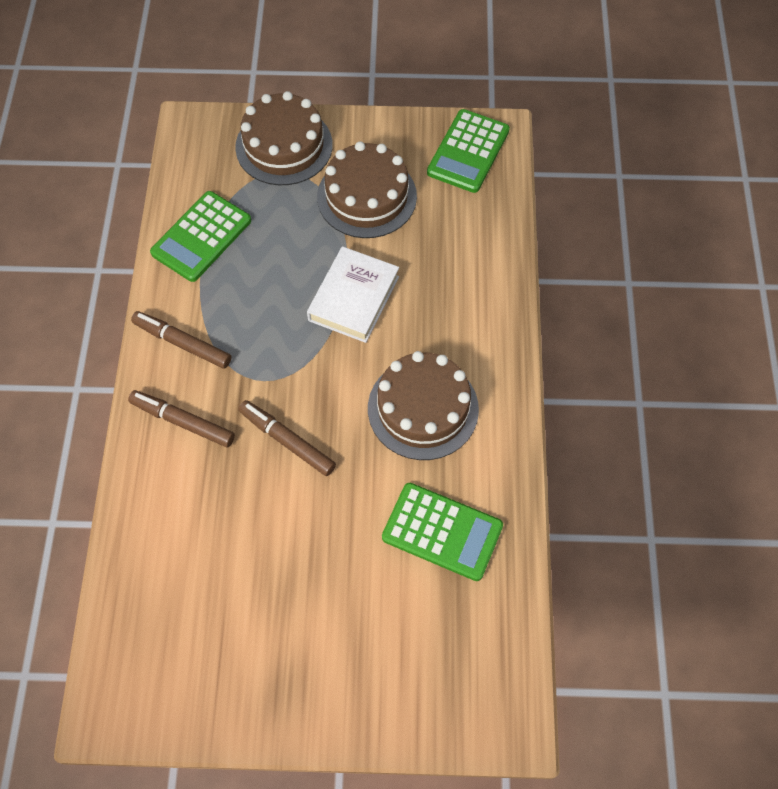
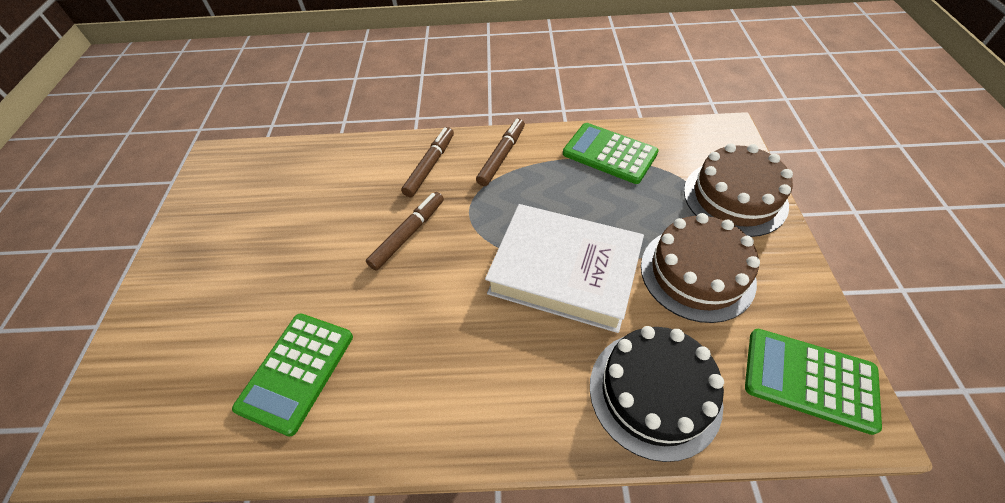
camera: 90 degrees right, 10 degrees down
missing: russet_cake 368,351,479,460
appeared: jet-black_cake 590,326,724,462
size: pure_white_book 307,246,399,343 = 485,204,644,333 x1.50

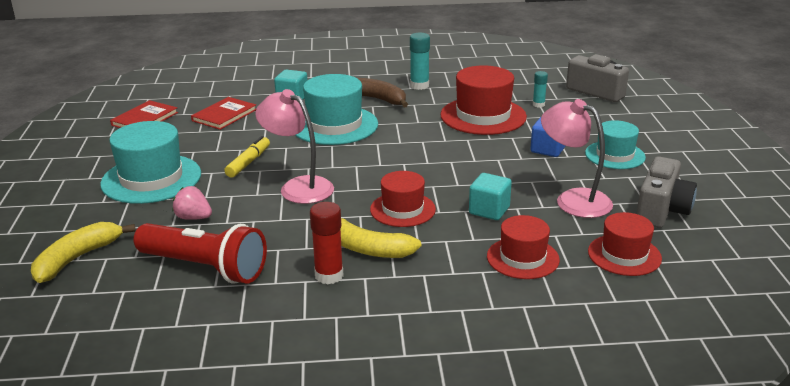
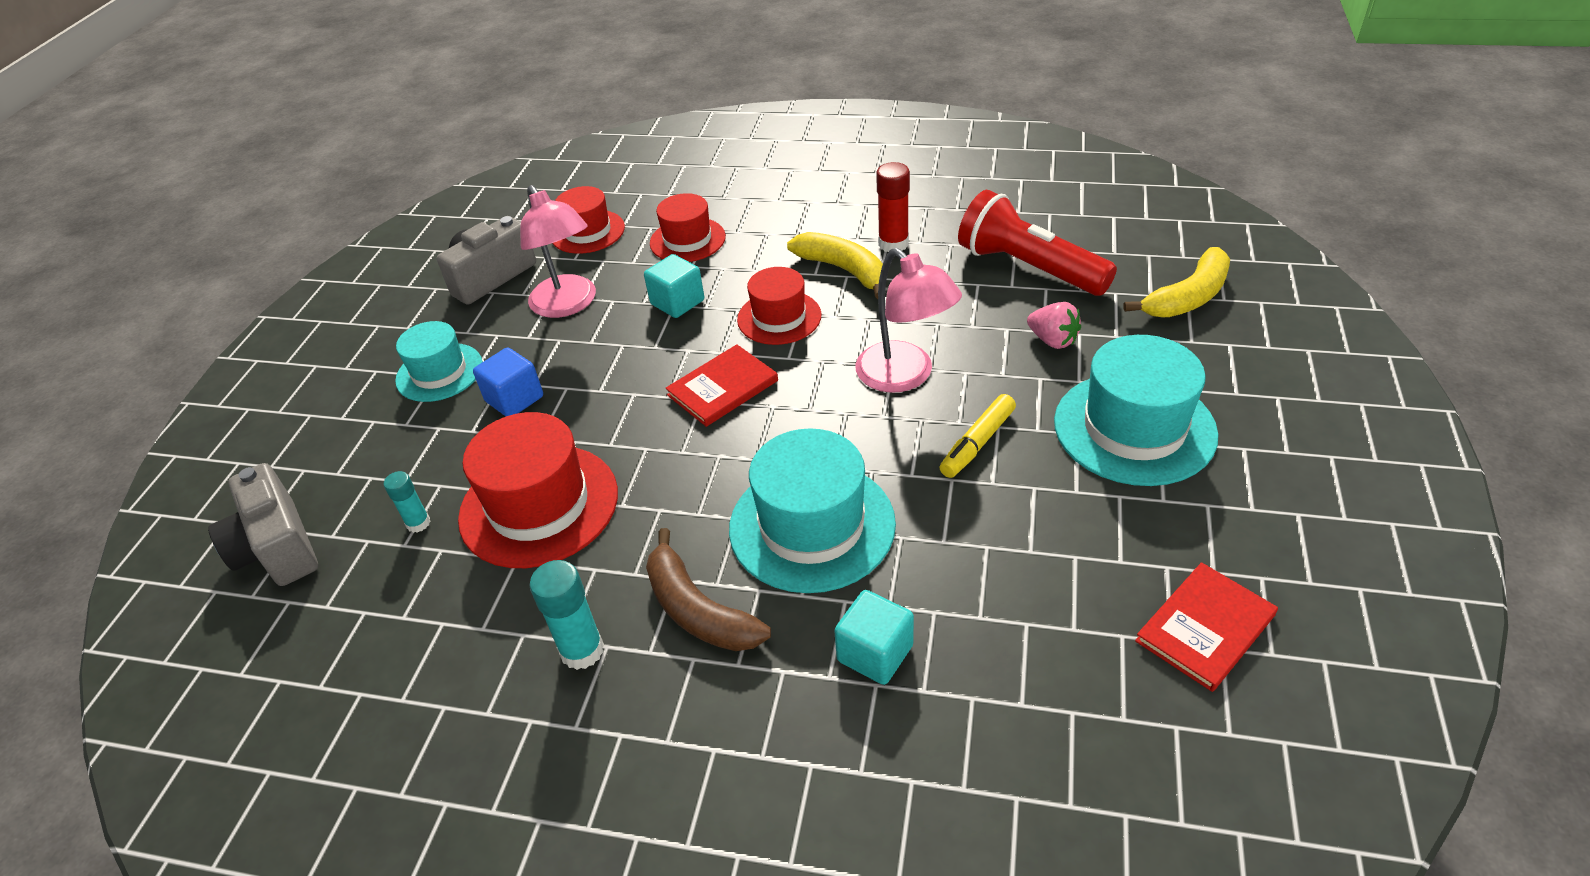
camera: 160 degrees left, 15 degrees up
relocated: crimson_book 191,97,256,130 to 665,344,778,427

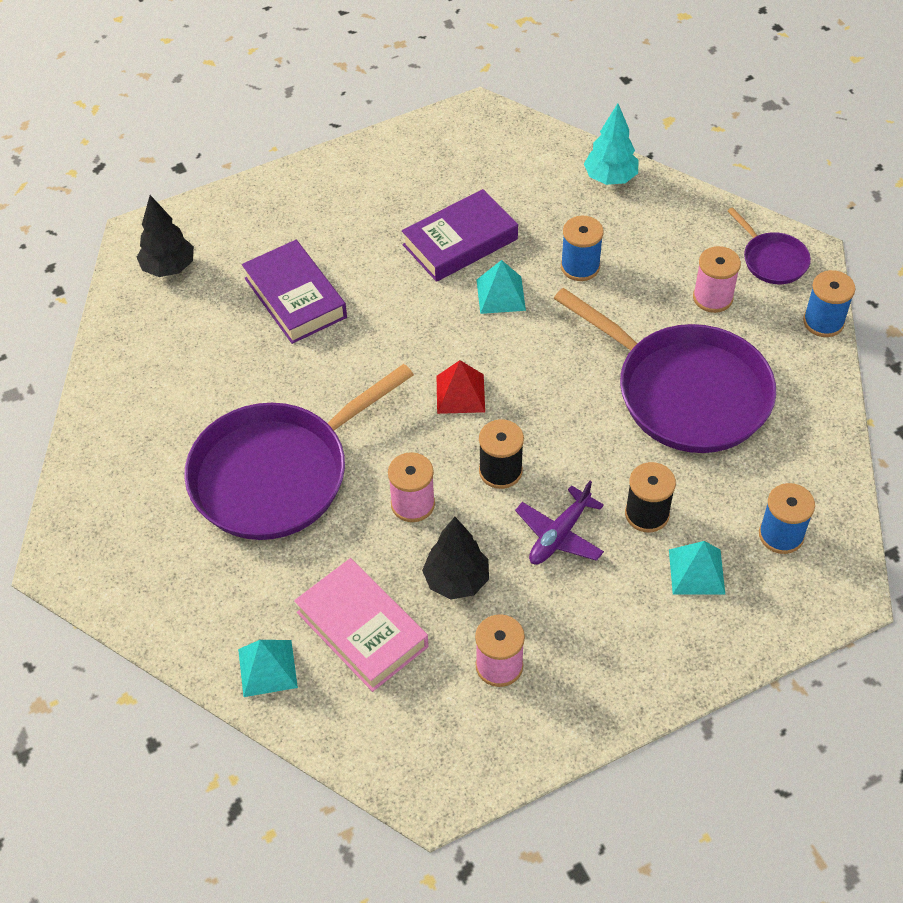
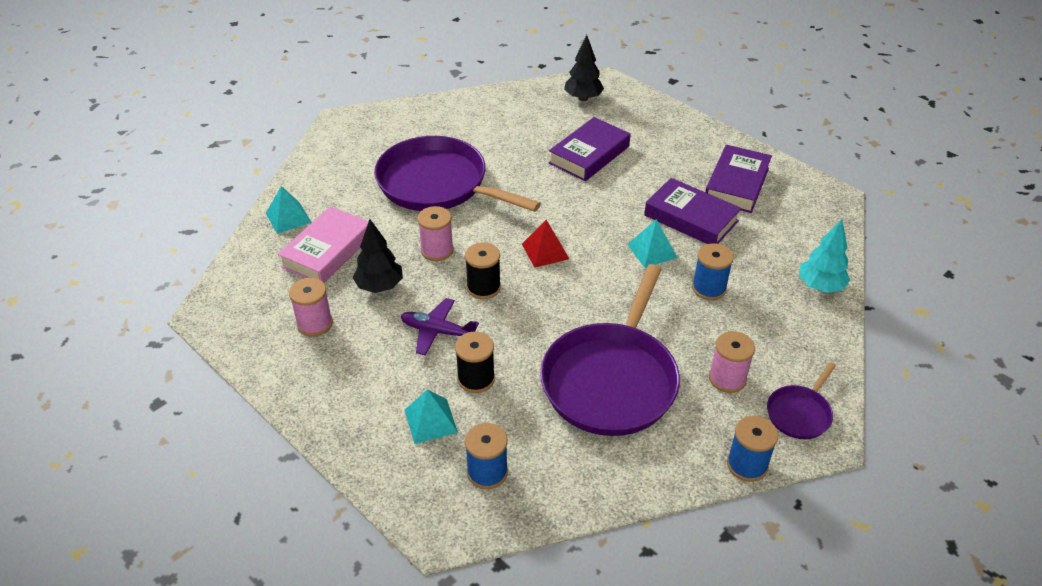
camera: 70 degrees right, 10 degrees down
appeared: purple_book 705,145,772,213

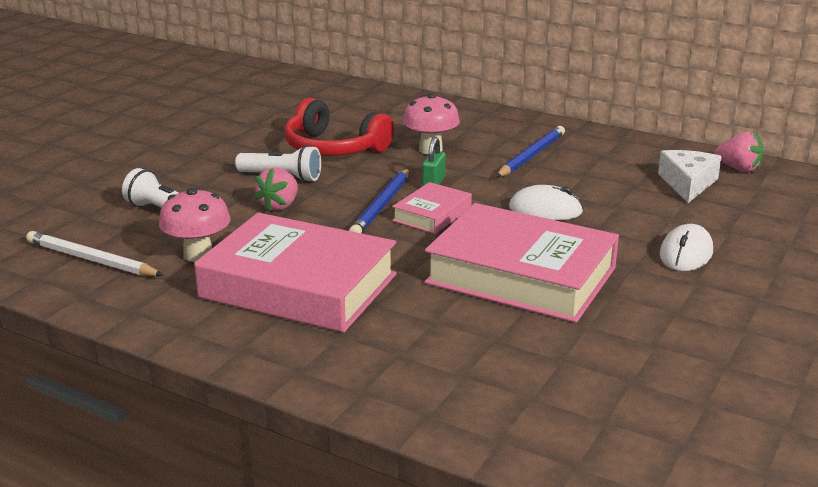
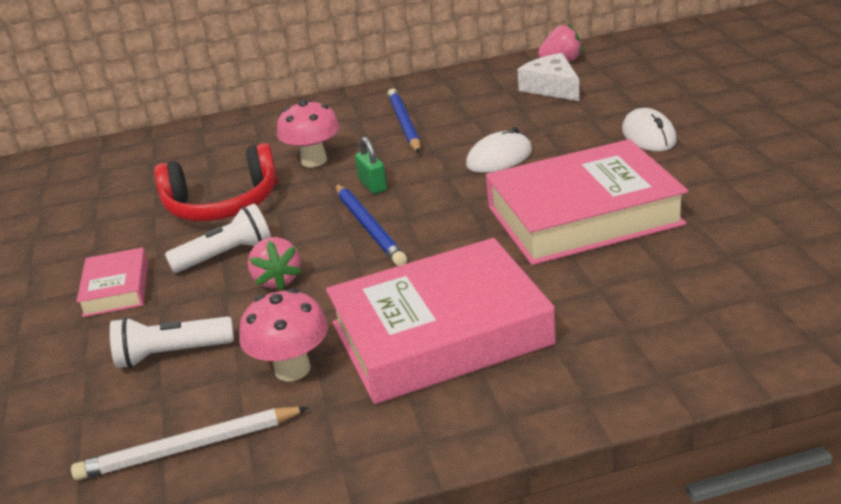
camera: 40 degrees left, 5 degrees up
relocated: rosy_book 392,182,472,234 to 76,247,148,317

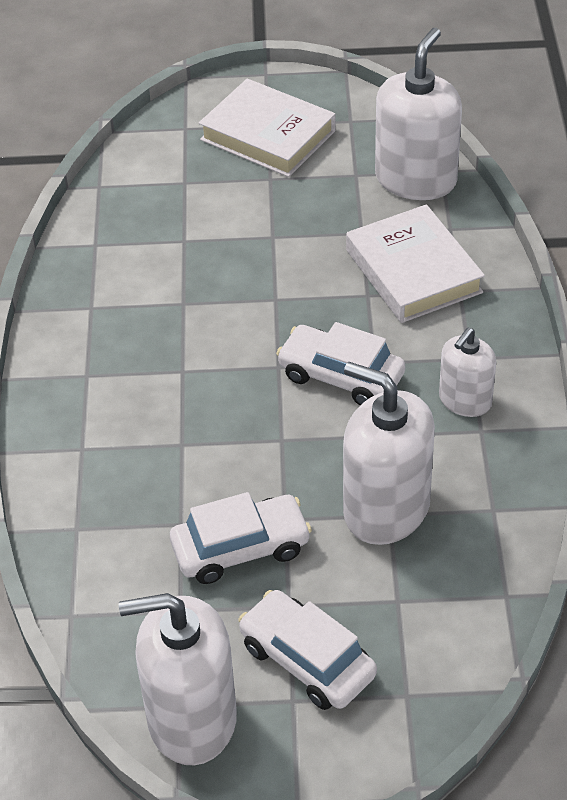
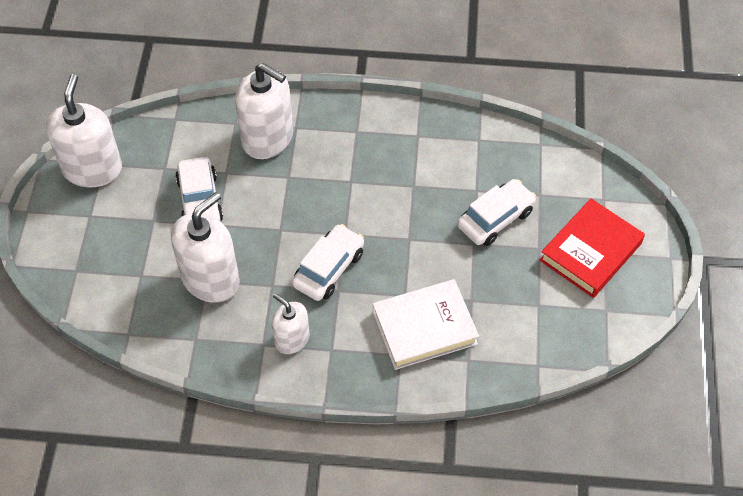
camera: 95 degrees right, 10 degrees up
relocated: pure_white_soap_dispenser 375,28,462,200 to 235,63,293,159; pure_white_automobile 238,590,377,710 to 457,179,536,246
colour: pure_white_book 199,79,336,177 to crimson_book 539,198,645,298

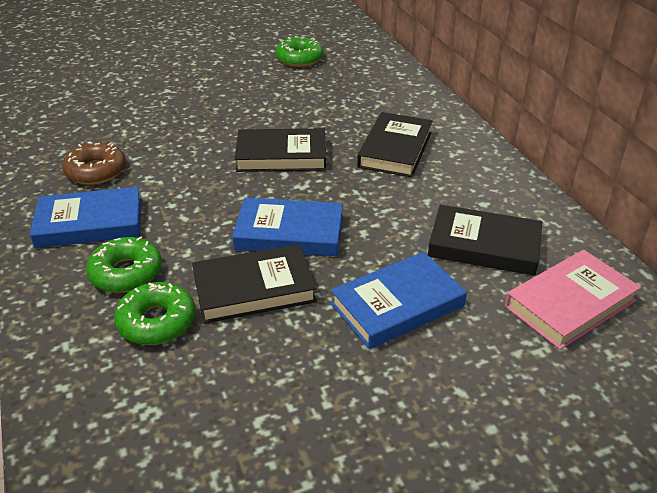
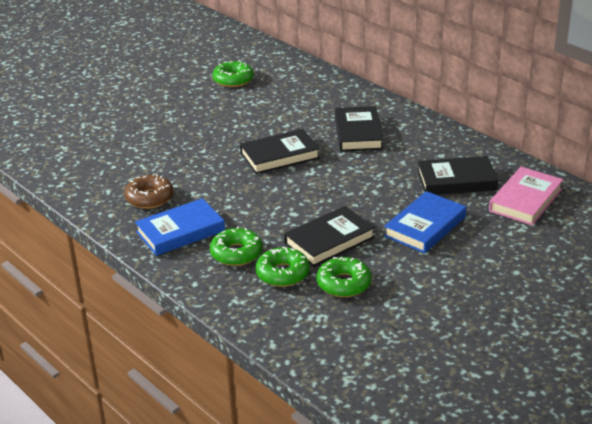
camera: 20 degrees left, 5 degrees down
missing: cobalt_book 232,198,343,256
appeared: emerald_donut 317,257,372,297

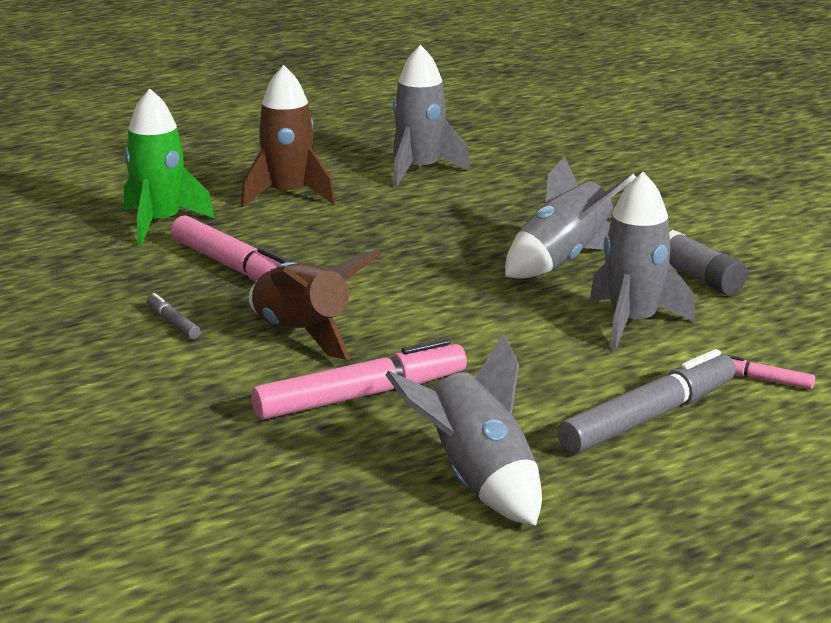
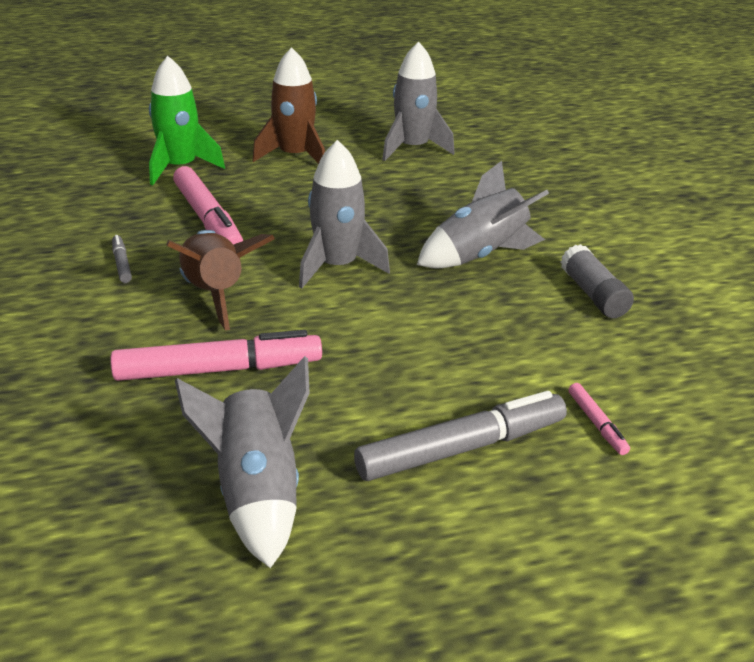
camera: 15 degrees right, 10 degrees up
relocated: gray_toy_rocket 590,172,695,350 to 299,140,390,288
spun: rosy_marker 725,354,815,390 = 569,383,630,455 150 degrees counterclockwise

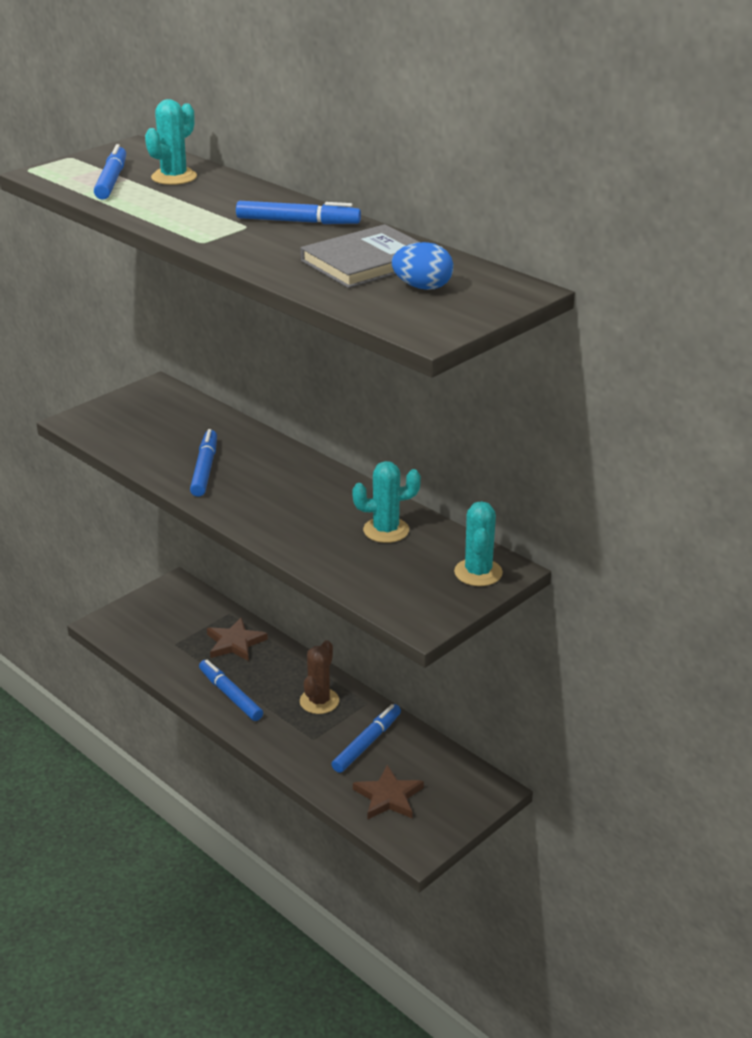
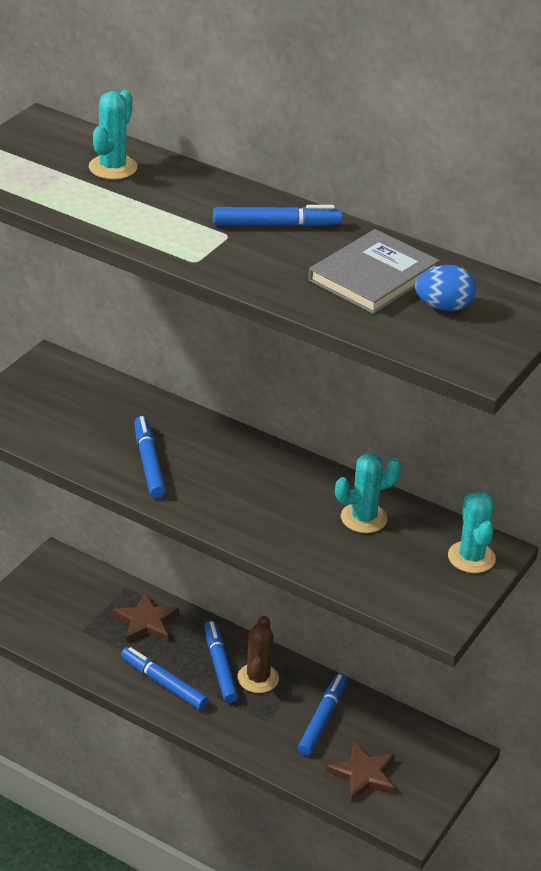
camera: 15 degrees left, 5 degrees up
relocated: cobalt_marker 94,144,126,200 to 204,620,238,703

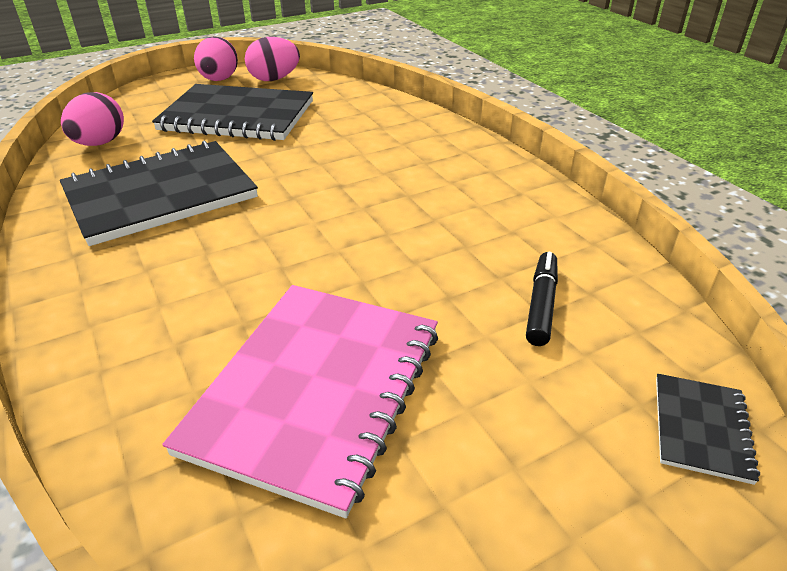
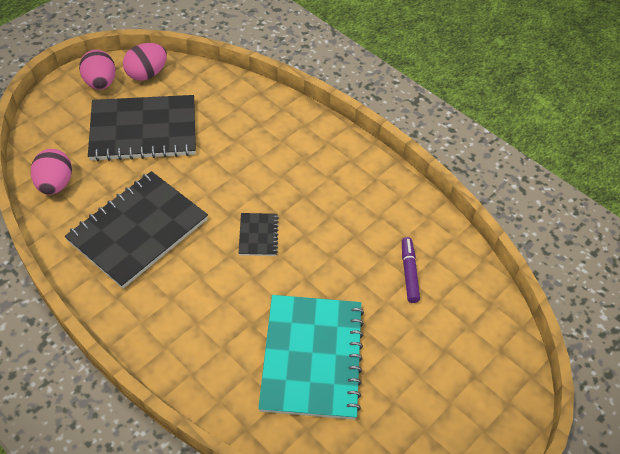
camera: 20 degrees left, 15 degrees up
relocated: jet-black_notebook 656,374,760,485 to 238,213,279,256
colour: rosy_notebook 162,285,438,518 to turquoise_notebook 258,295,364,420; jet-black_marker 526,252,558,346 to purple_marker 402,237,420,303

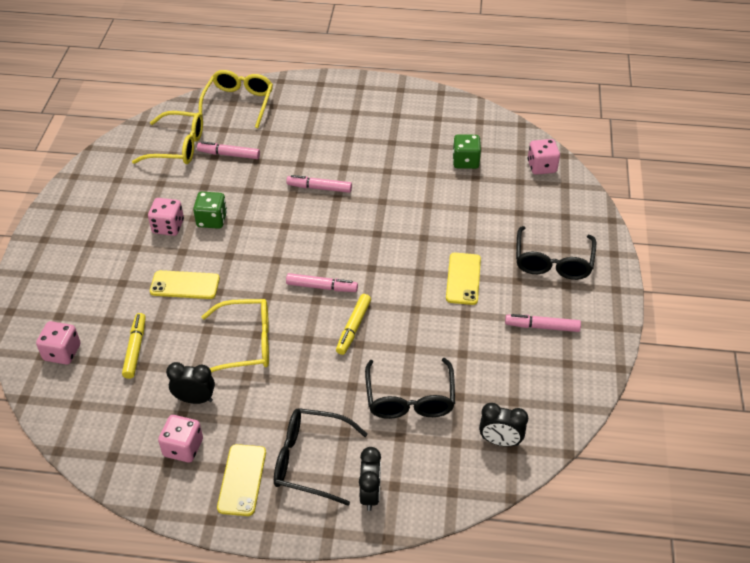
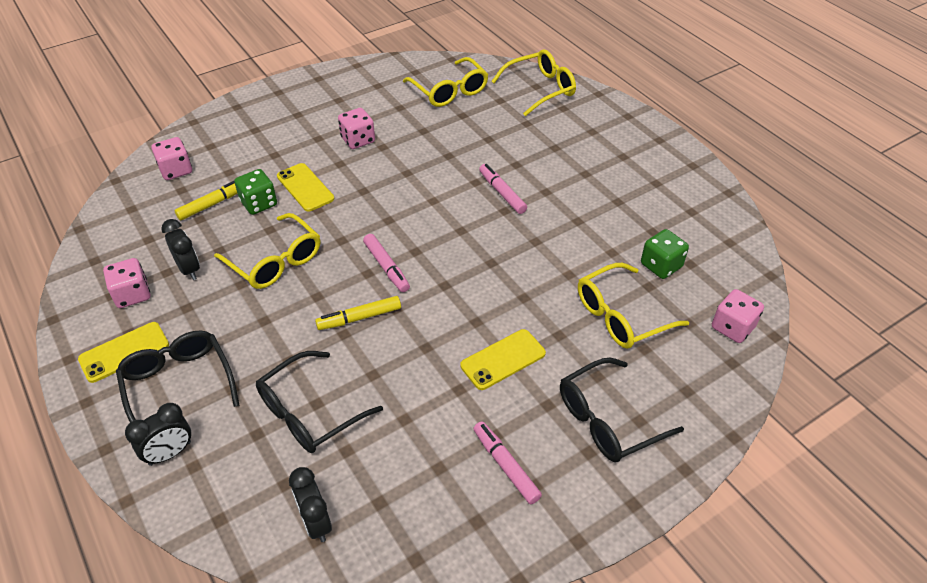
camera: 50 degrees right, 0 degrees up
missing: rosy_marker 197,141,260,159
appeared: yellow_glasses 578,263,689,349
relocated: emerald_dice 193,192,227,229 to 234,169,277,215

